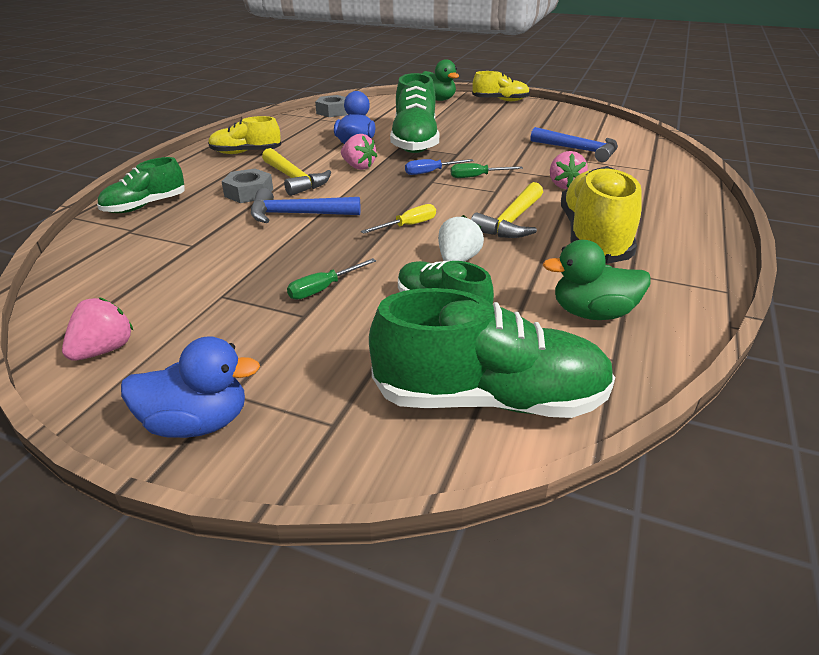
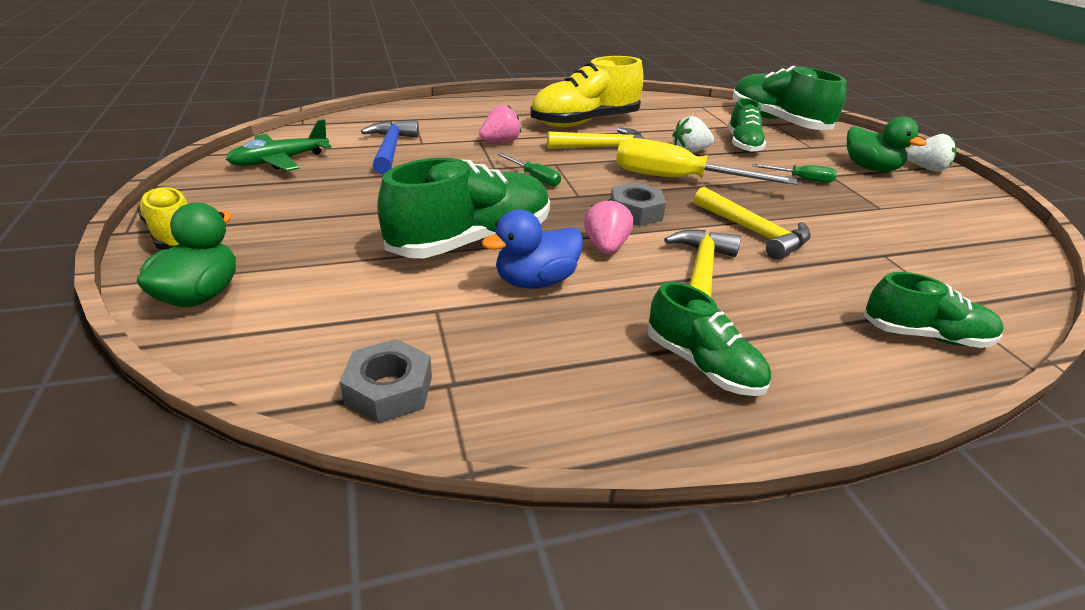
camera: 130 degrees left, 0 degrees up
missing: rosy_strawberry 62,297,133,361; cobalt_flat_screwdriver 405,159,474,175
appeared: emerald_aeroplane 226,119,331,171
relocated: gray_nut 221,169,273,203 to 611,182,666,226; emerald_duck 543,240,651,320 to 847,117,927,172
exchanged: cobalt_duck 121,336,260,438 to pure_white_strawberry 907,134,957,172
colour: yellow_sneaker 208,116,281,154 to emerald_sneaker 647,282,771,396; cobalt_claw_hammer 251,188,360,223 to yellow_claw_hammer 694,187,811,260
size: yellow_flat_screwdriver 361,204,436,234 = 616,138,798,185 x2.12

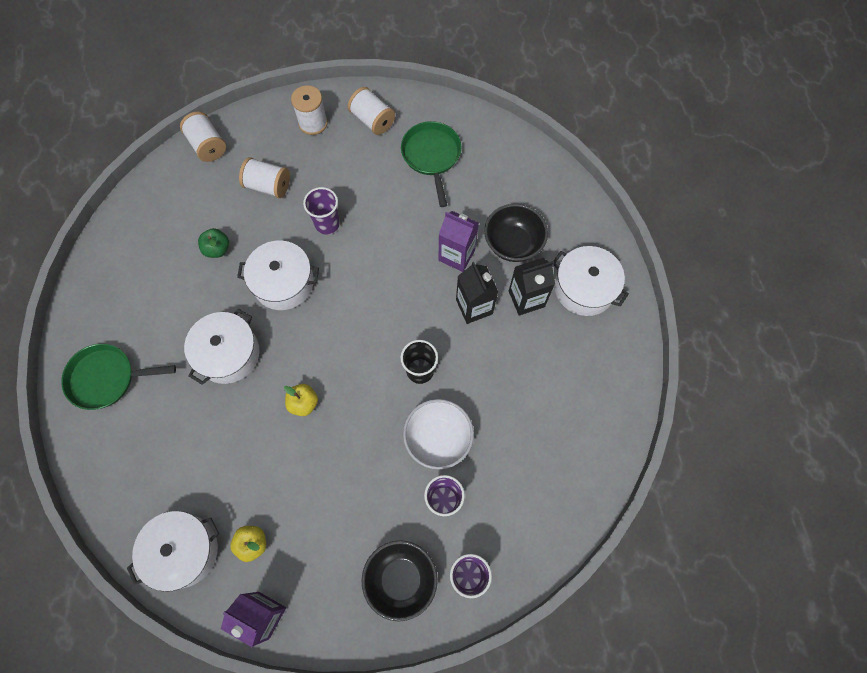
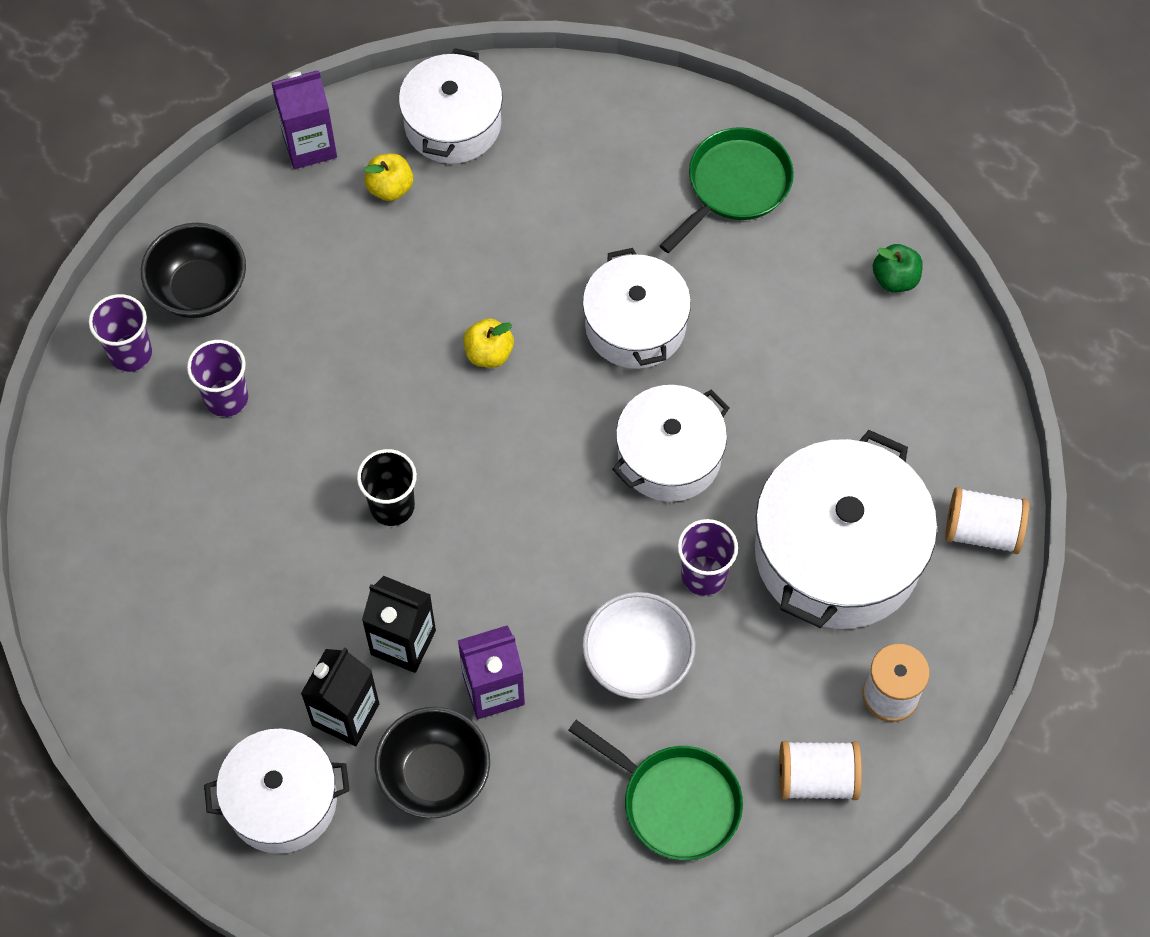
camera: 135 degrees right, 5 degrees down
relocated: pure_white_serving_bowl 403,399,474,470 to 582,592,696,699; emerald_apple_fruit 198,228,229,258 to 873,244,923,292
exchanged: pure_white_bobbin 239,157,290,198 to pure_white_stockpot 755,430,937,629

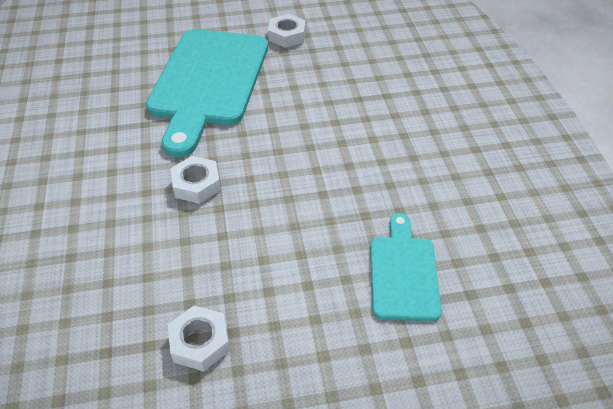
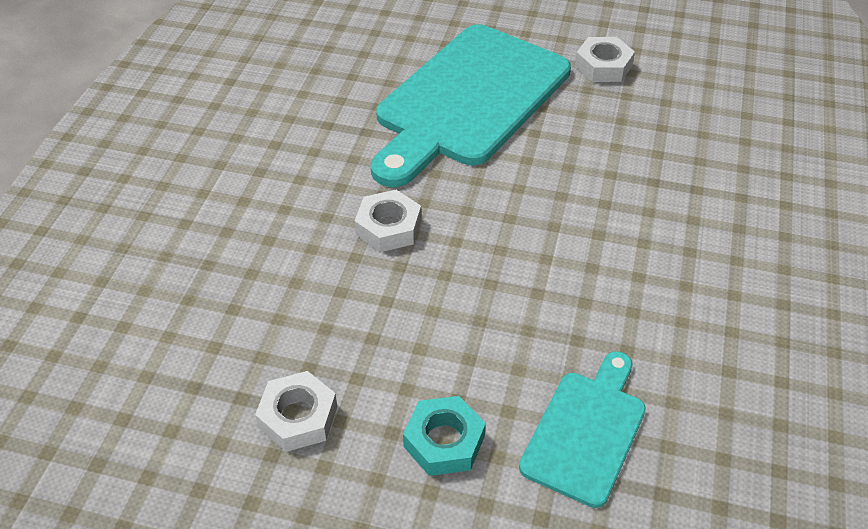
camera: 25 degrees right, 0 degrees up
appeared: turquoise_nut 403,396,486,476

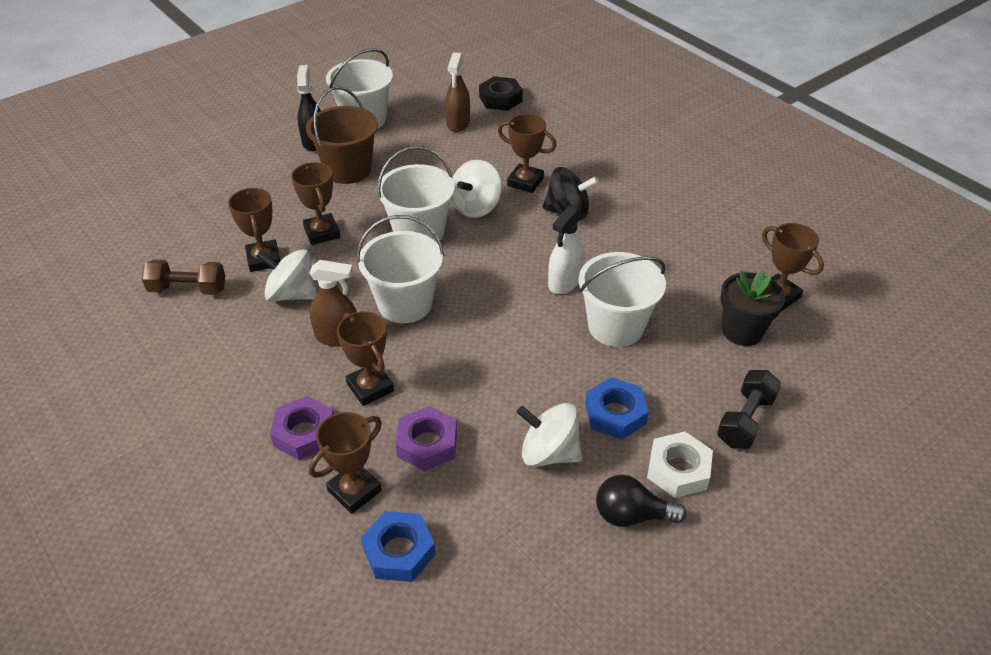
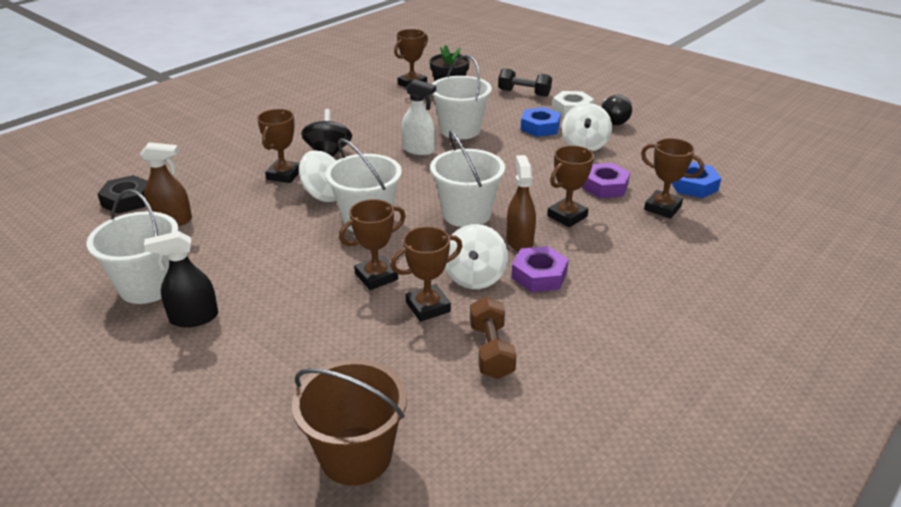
camera: 100 degrees left, 10 degrees down
relocated: russet_pail 306,87,378,184 to 292,359,407,486; purple_nut 270,396,334,460 to 511,246,569,292

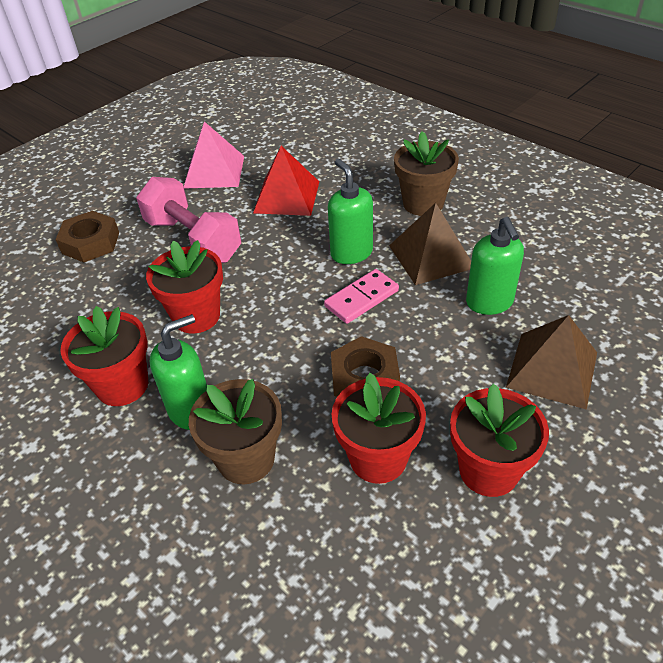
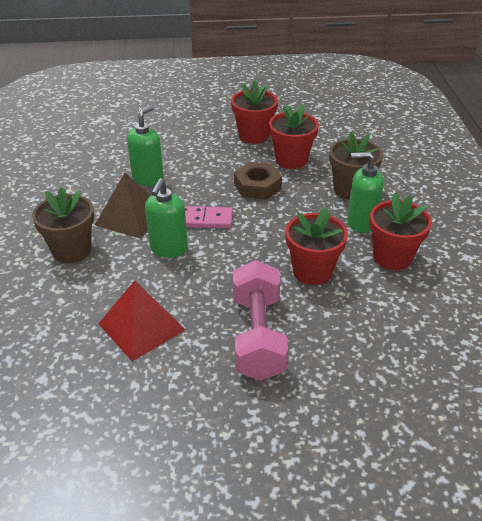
camera: 140 degrees left, 5 degrees down
missing: russet_nut 55,211,119,262; rosy_pyramid 184,121,244,189; russet_pyramid 506,315,597,410

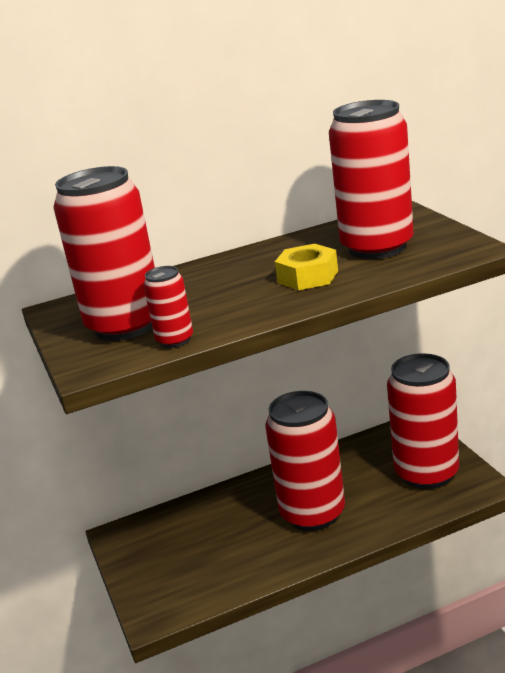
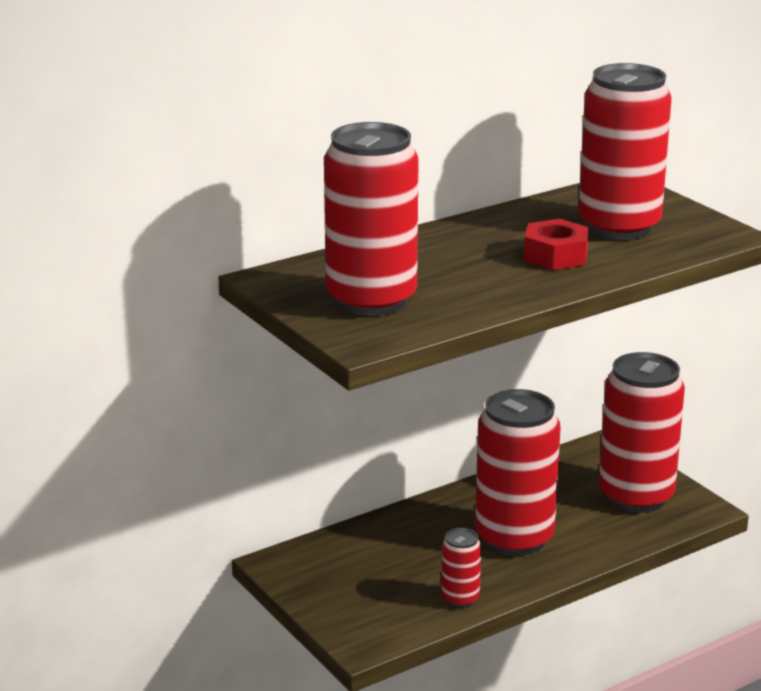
camera: 15 degrees left, 0 degrees up
relocated: crimson_can 144,266,193,348 to 441,528,481,608
colour: yellow_nut 275,244,338,290 to crimson_nut 524,219,589,270

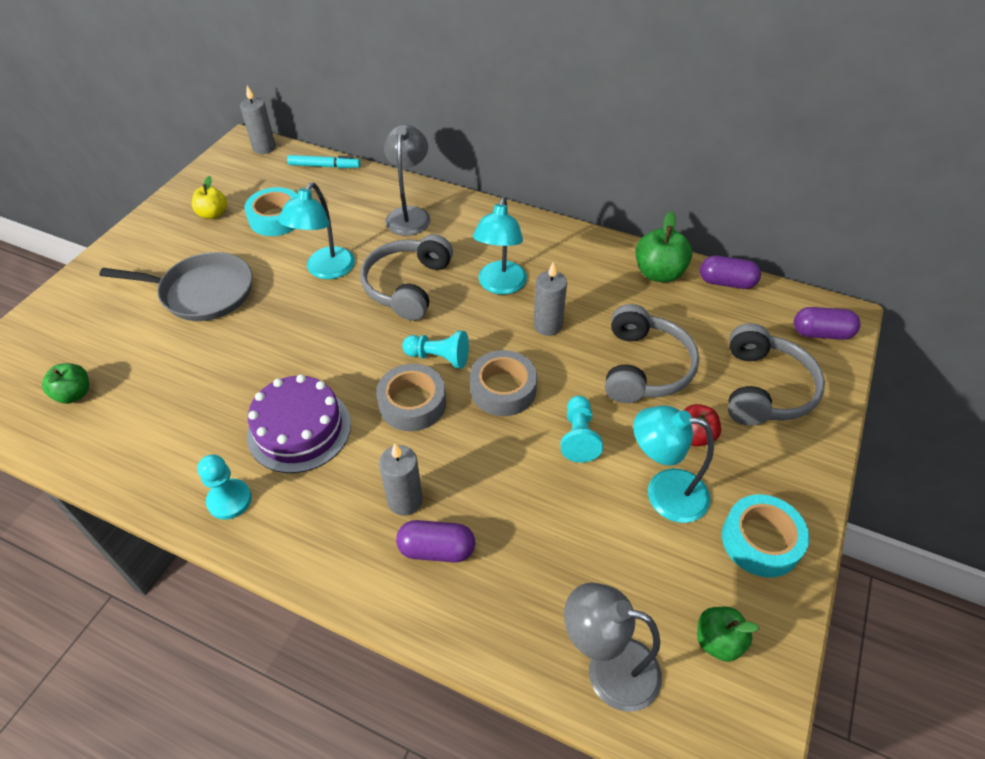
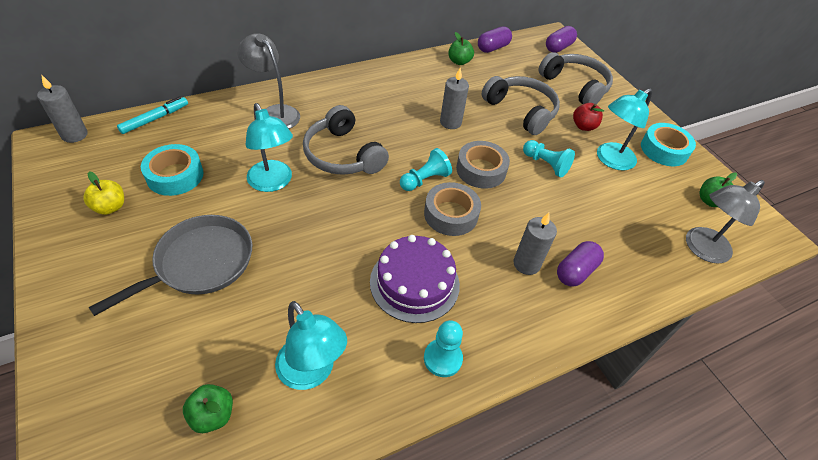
camera: 55 degrees left, 0 degrees up
relocated: turquoise_reading_lamp 473,197,527,295 to 275,301,347,390
size: emerald_apple_fruit 635,211,692,282 = 448,32,474,65 x0.65

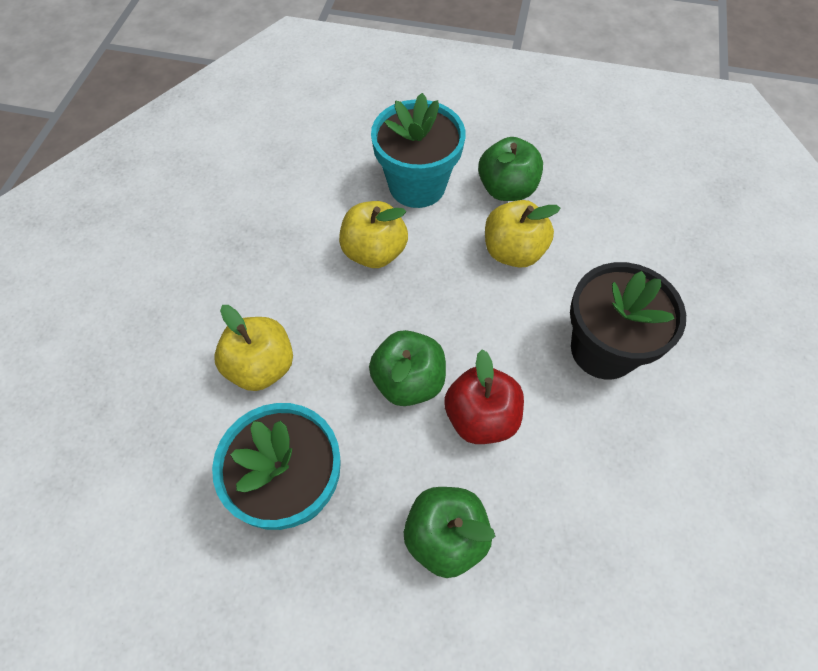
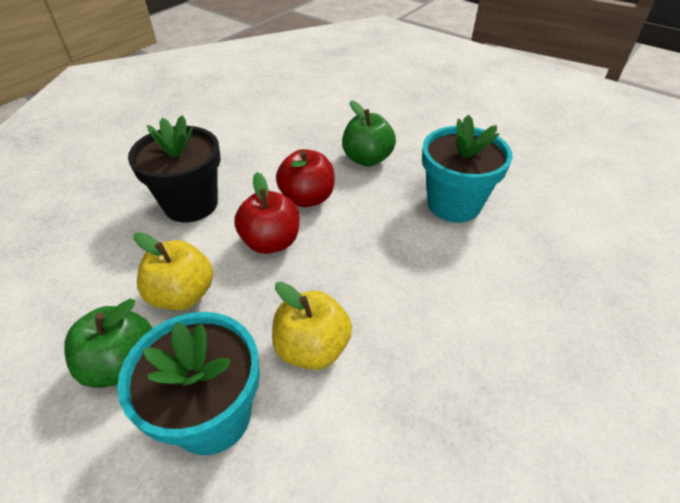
camera: 155 degrees left, 15 degrees down
missing: yellow_apple_fruit 214,305,293,391; emerald_apple_fruit 369,330,446,406
appeared: crimson_apple_fruit 234,172,300,254

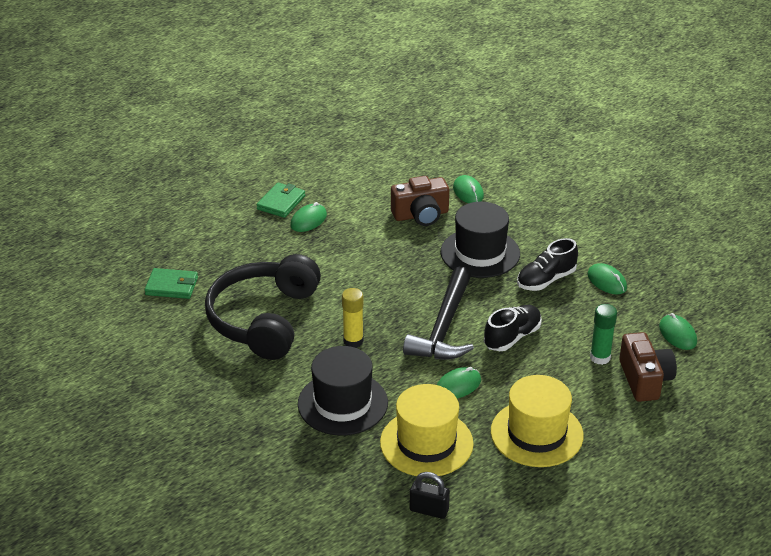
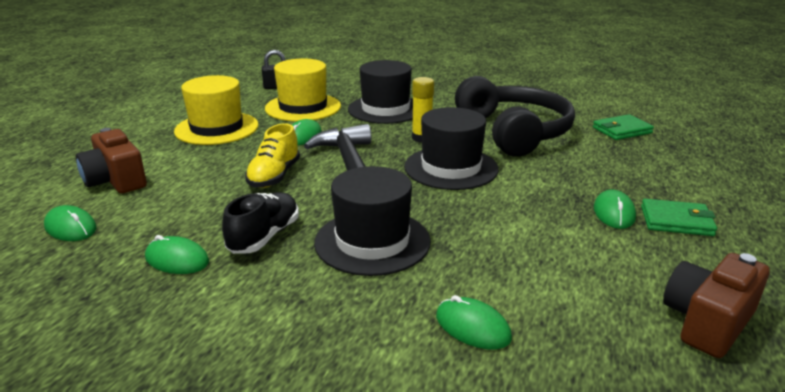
camera: 150 degrees right, 10 degrees down
missing: emerald_stick_of_glue 590,304,617,365
appeared: jet-black_top_hat 404,107,499,190
relocated: russet_photo_camera 391,176,449,226 to 663,253,770,358
colour: jet-black_sneaker 484,305,542,351 to yellow_sneaker 245,123,300,188
spun: emerald_billfold 256,183,305,218 = 641,199,717,236 75 degrees counterclockwise

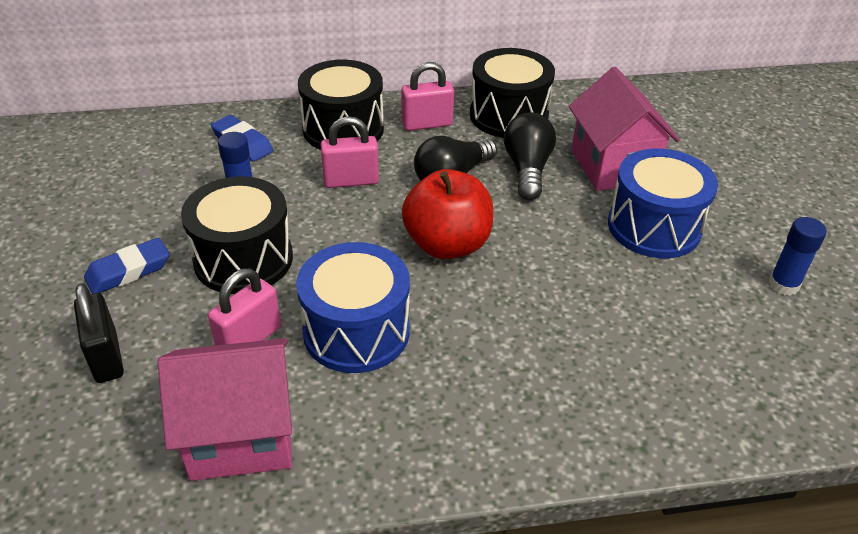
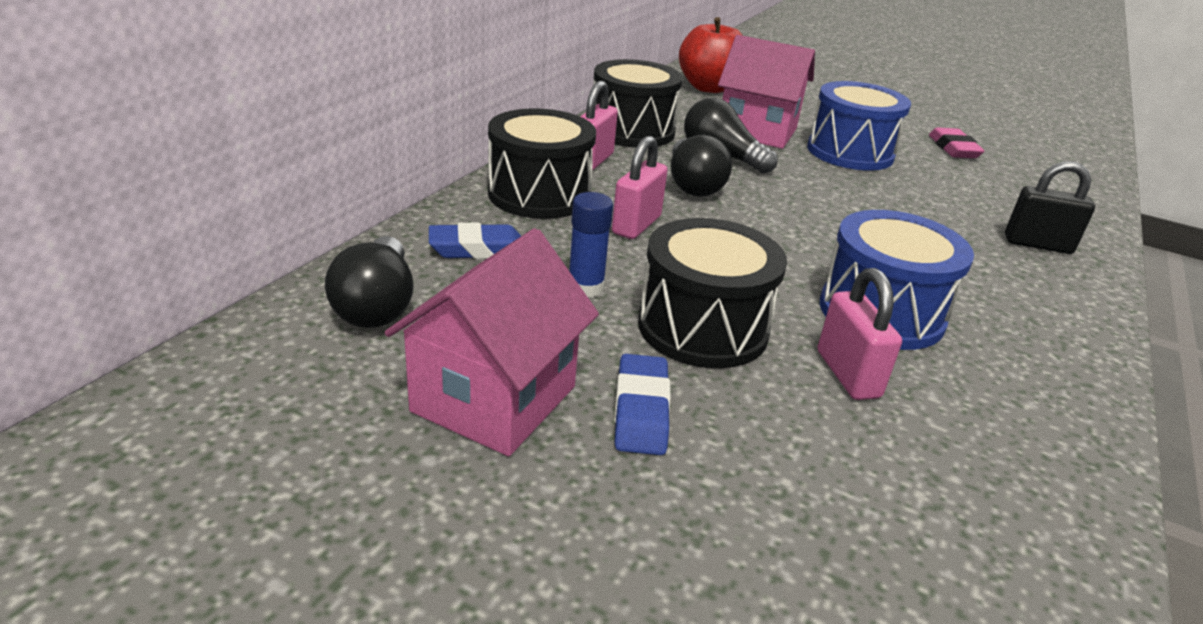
camera: 55 degrees left, 10 degrees down
appeared: jet-black_light_bulb 325,236,414,328
relocated: rosy_cottage 158,338,292,481 to 385,228,599,456; crimson_apple_fruit 402,169,493,259 to 679,17,743,93; jet-black_lock 74,283,124,383 to 1005,161,1095,254
exchanged: cobalt_stick_of_glue 768,217,827,296 to rosy_pencil_eraser 929,127,984,158

